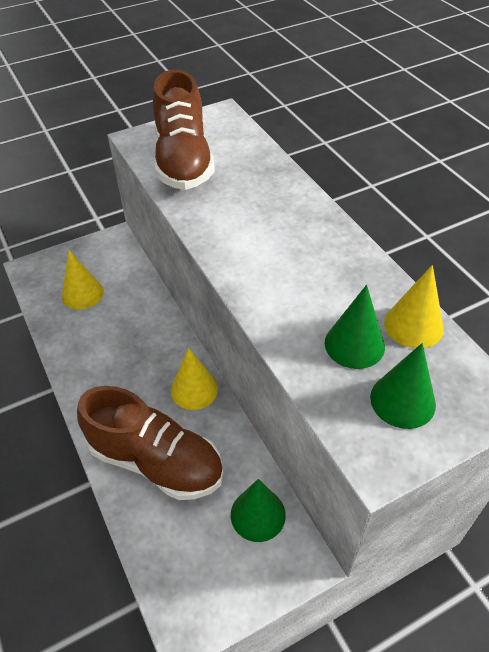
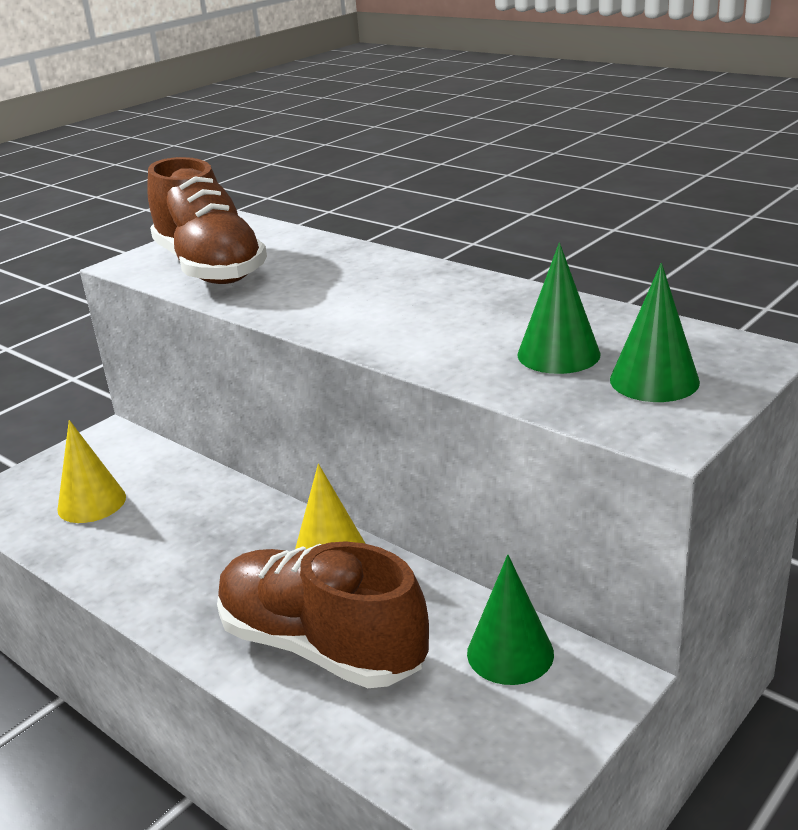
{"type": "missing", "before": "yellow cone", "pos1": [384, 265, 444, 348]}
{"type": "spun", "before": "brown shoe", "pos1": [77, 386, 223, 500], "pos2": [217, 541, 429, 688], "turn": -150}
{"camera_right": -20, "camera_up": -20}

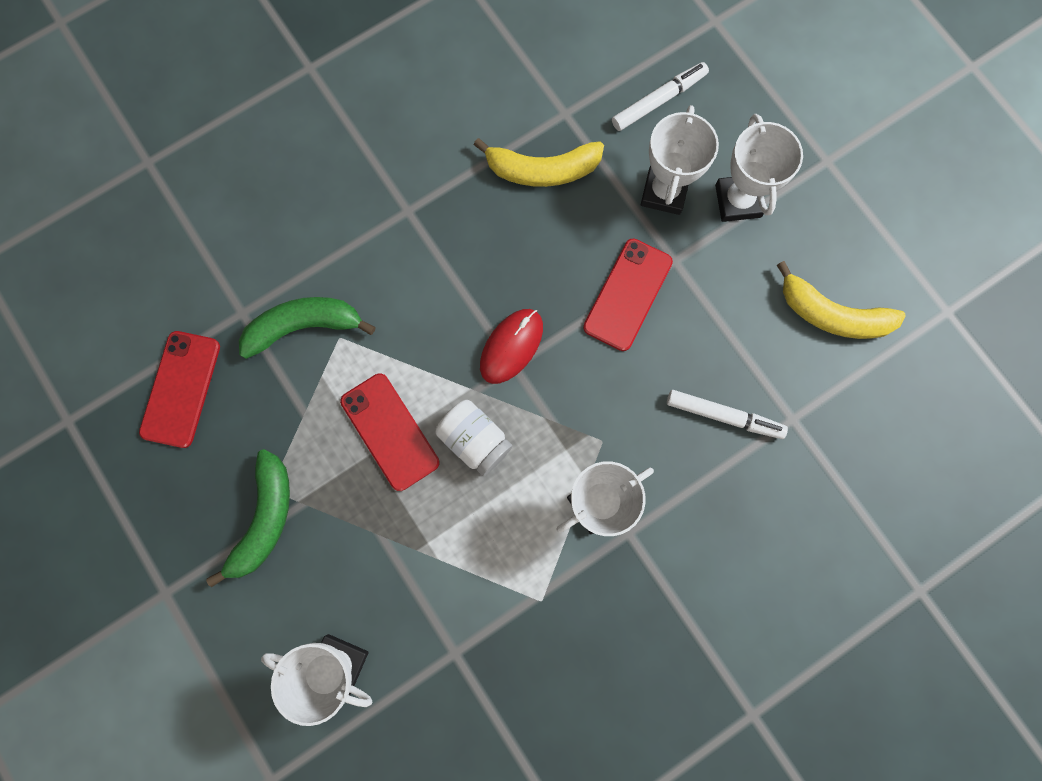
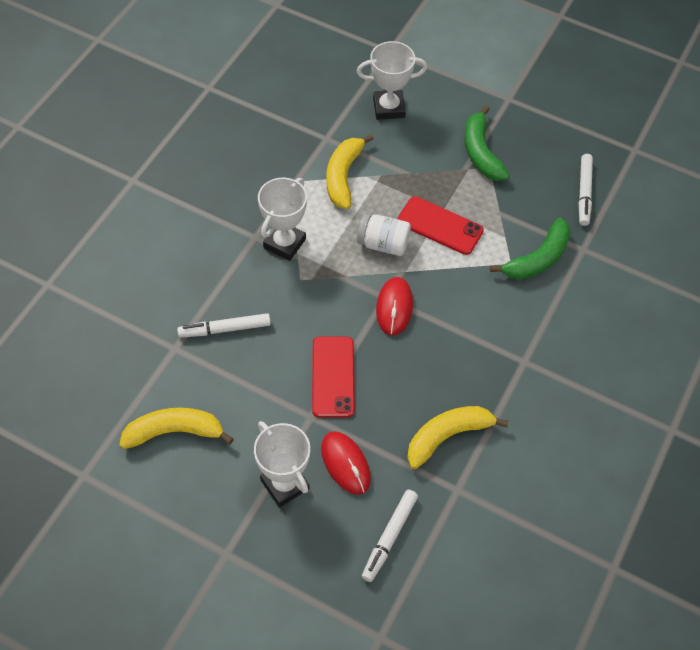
{"type": "exchanged", "before": "white trophy", "after": "red mouse", "pos1": [641, 105, 719, 215], "pos2": [321, 431, 371, 495]}
{"type": "exchanged", "before": "red phone", "after": "white marker", "pos1": [139, 331, 220, 448], "pos2": [579, 154, 593, 226]}
{"type": "appeared", "after": "yellow banana", "pos2": [326, 134, 374, 209]}
{"camera_right": 150, "camera_up": -20}

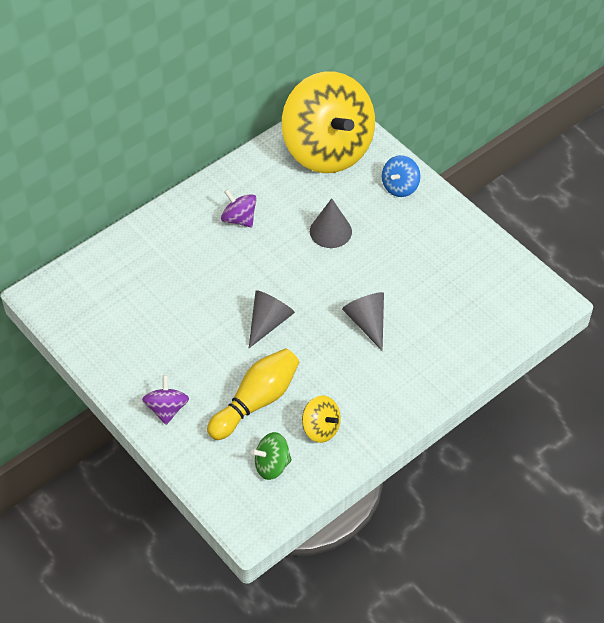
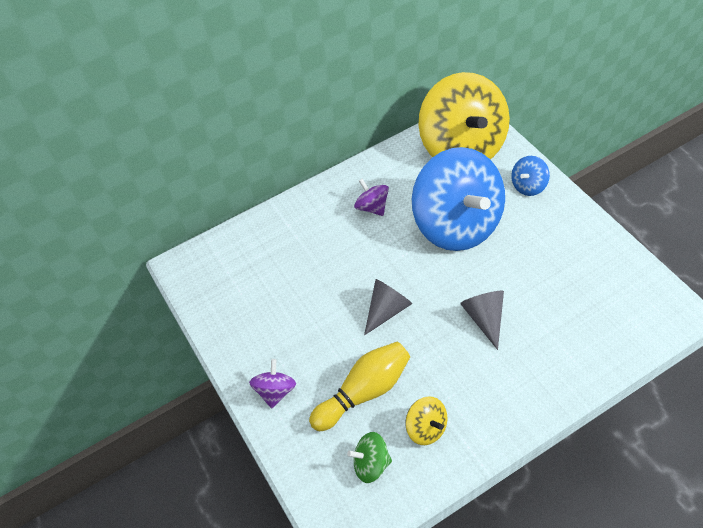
{"type": "exchanged", "before": "grey cone", "after": "blue spinning top", "pos1": [310, 198, 352, 248], "pos2": [412, 147, 505, 251]}
{"camera_right": 15, "camera_up": 0}

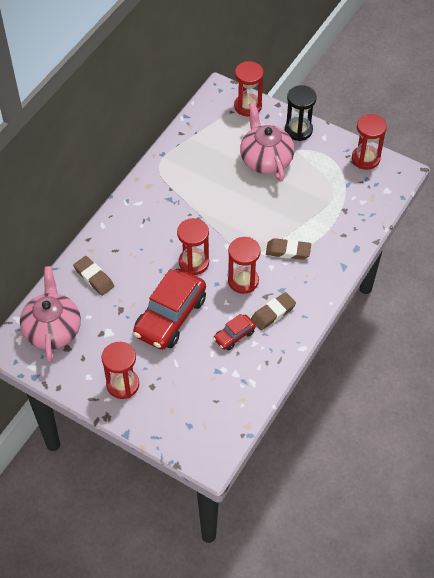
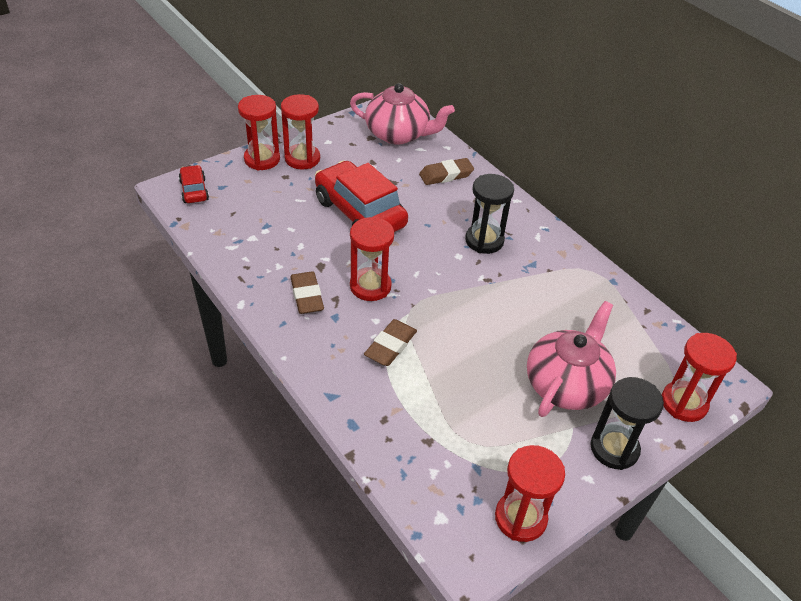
{"type": "spun", "before": "pink teapot", "pos1": [240, 102, 295, 182], "pos2": [527, 301, 616, 417], "turn": -60}
{"type": "relocated", "before": "red hourglass", "pos1": [177, 218, 209, 275], "pos2": [238, 95, 280, 170]}
{"type": "relocated", "before": "red car", "pos1": [213, 314, 256, 351], "pos2": [179, 165, 209, 203]}
{"type": "appeared", "after": "black hourglass", "pos2": [465, 174, 514, 254]}
{"camera_right": 110, "camera_up": -10}

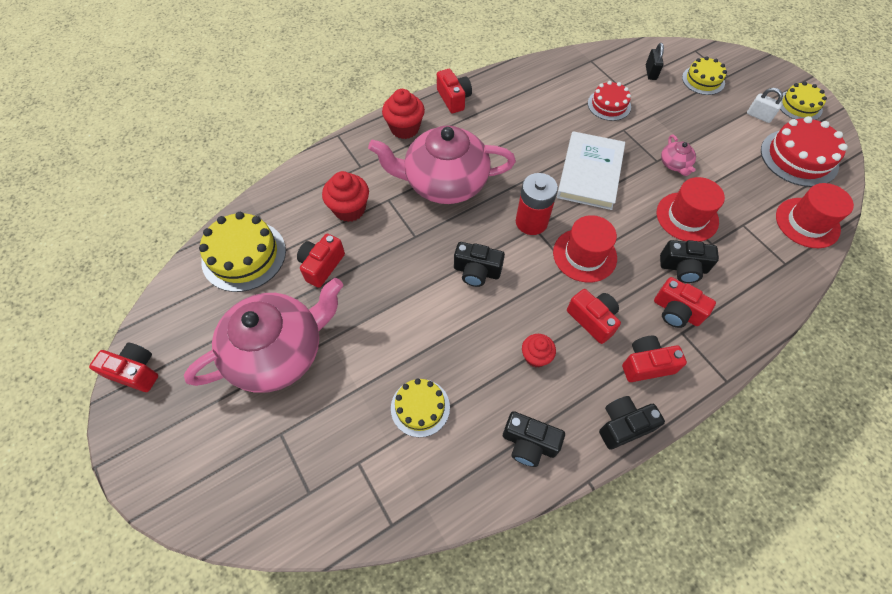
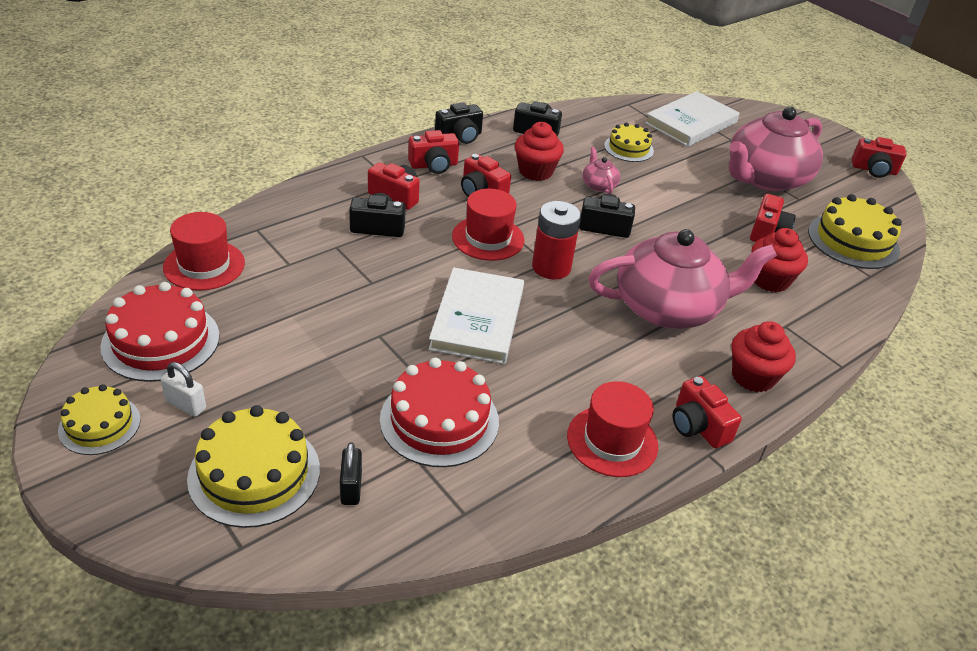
{"type": "size", "before": "yellow cake", "pos1": [682, 57, 727, 95], "pos2": [187, 405, 320, 528], "scale": 1.62}
{"type": "size", "before": "red cake", "pos1": [588, 81, 631, 121], "pos2": [380, 358, 499, 467], "scale": 1.62}
{"type": "relocated", "before": "pink teapot", "pos1": [661, 135, 696, 176], "pos2": [582, 147, 620, 194]}
{"type": "relocated", "before": "red hat", "pos1": [657, 177, 725, 242], "pos2": [567, 381, 658, 477]}
{"type": "size", "before": "red cupcake", "pos1": [522, 334, 556, 367], "pos2": [515, 122, 564, 181], "scale": 1.57}
{"type": "appeared", "after": "white book", "pos2": [645, 91, 740, 147]}
{"camera_right": 170, "camera_up": -20}

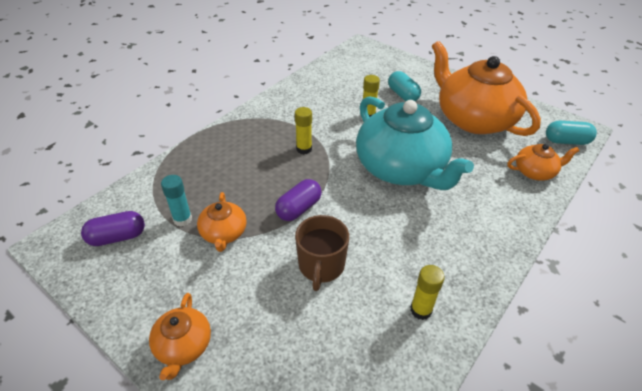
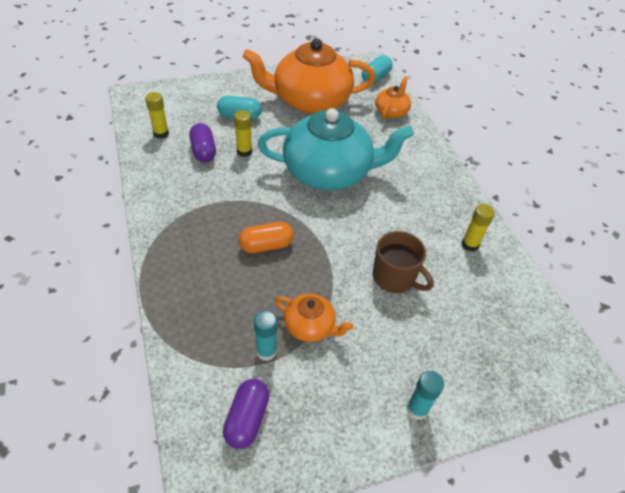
{"type": "relocated", "before": "yellow glue stick", "pos1": [295, 107, 312, 154], "pos2": [145, 92, 169, 139]}
{"type": "relocated", "before": "purple capsule", "pos1": [275, 179, 322, 221], "pos2": [189, 123, 216, 162]}
{"type": "exchanged", "before": "orange teapot", "after": "turquoise glue stick", "pos1": [149, 293, 211, 380], "pos2": [407, 371, 444, 420]}
{"type": "appeared", "after": "orange capsule", "pos2": [239, 222, 294, 253]}
{"camera_right": -60, "camera_up": 5}

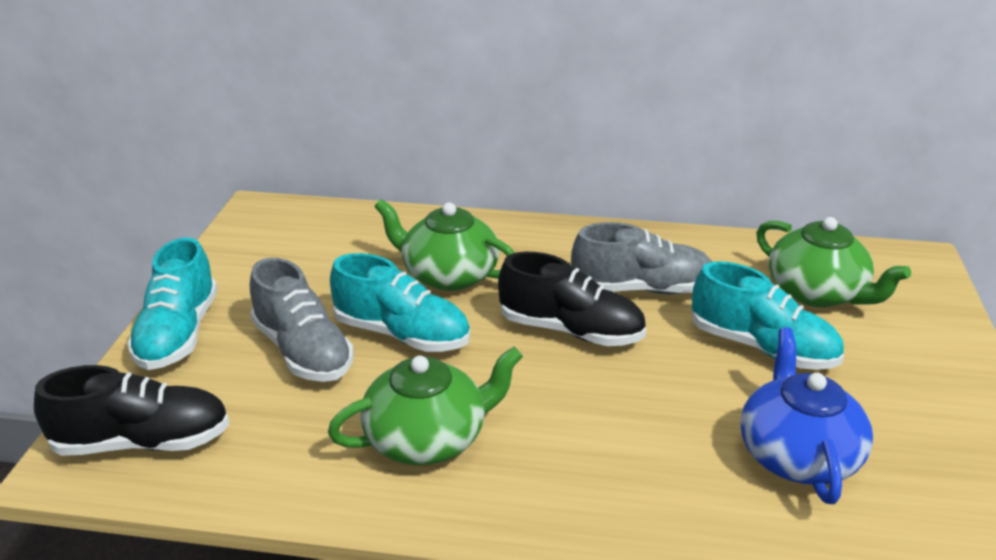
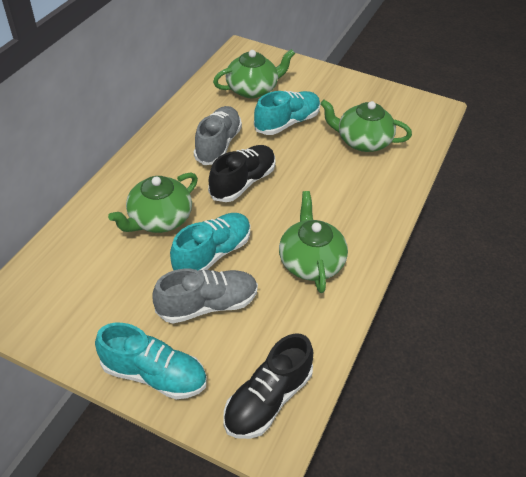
{"type": "colour", "before": "blue teapot", "after": "green teapot", "pos1": [740, 327, 873, 504], "pos2": [320, 100, 412, 152]}
{"type": "spun", "before": "black shoe", "pos1": [34, 365, 229, 456], "pos2": [223, 333, 313, 439], "turn": -150}
{"camera_right": -75, "camera_up": 15}

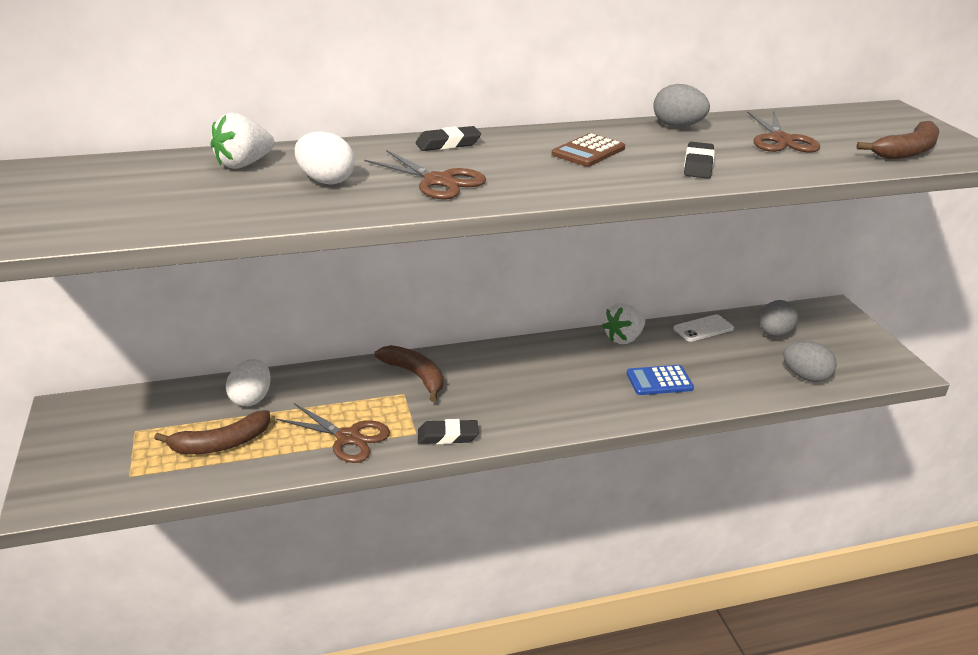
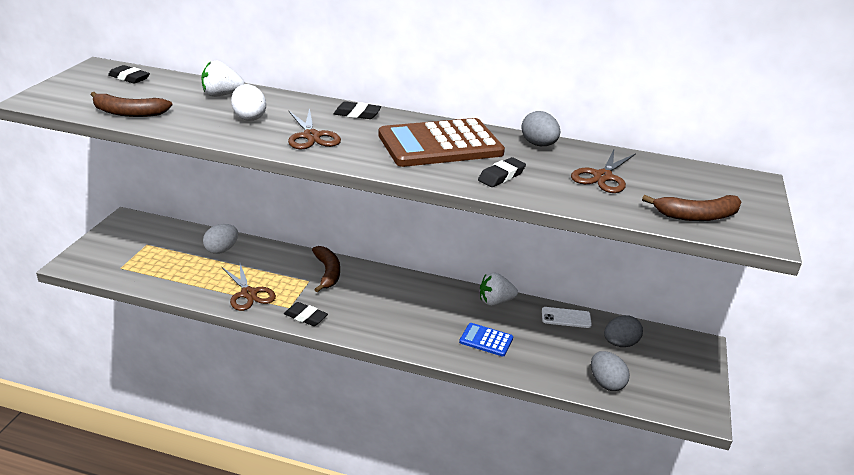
{"type": "size", "before": "brown calculator", "pos1": [552, 133, 625, 167], "pos2": [378, 118, 505, 167], "scale": 2.13}
{"type": "relocated", "before": "brown banana", "pos1": [154, 410, 270, 454], "pos2": [91, 92, 172, 117]}
{"type": "appeared", "after": "black eraser", "pos2": [108, 65, 150, 84]}
{"camera_right": 30, "camera_up": 0}

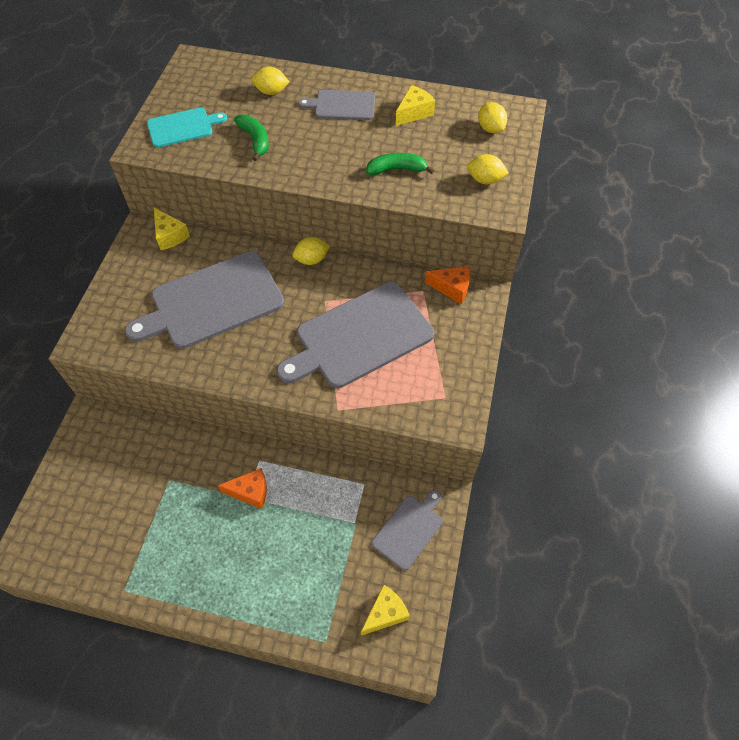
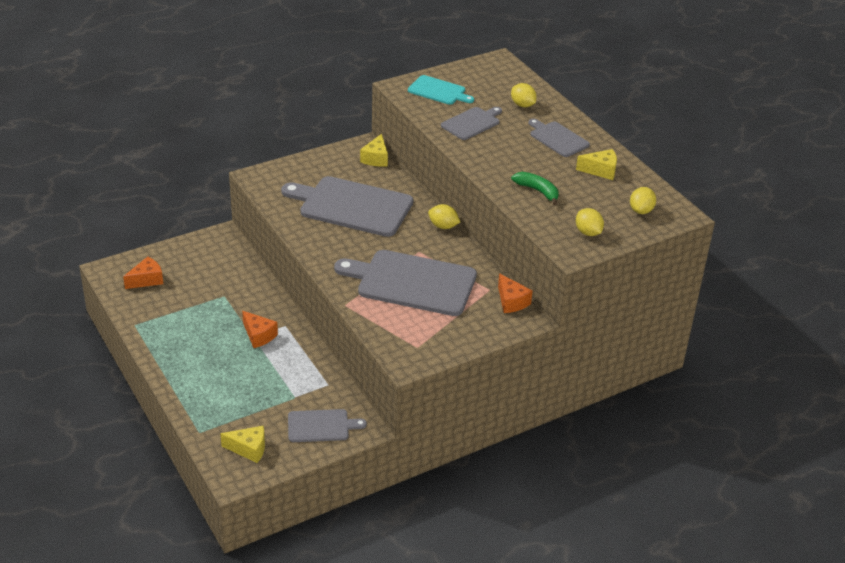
{"type": "exchanged", "before": "green banana", "after": "grey cutting board", "pos1": [234, 115, 269, 161], "pos2": [441, 107, 502, 140]}
{"type": "appeared", "after": "orange cheese", "pos2": [123, 257, 163, 289]}
{"camera_right": 45, "camera_up": -20}

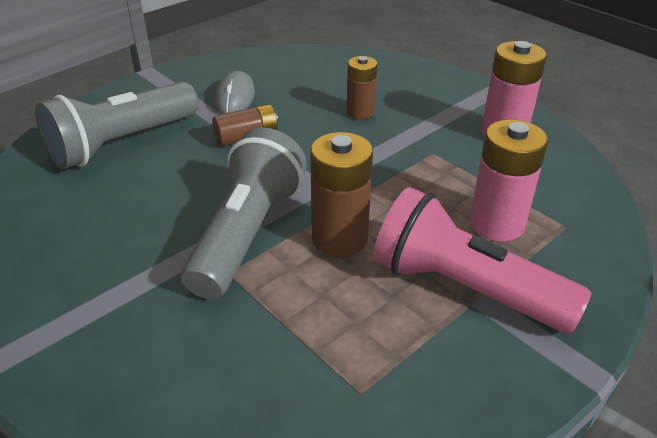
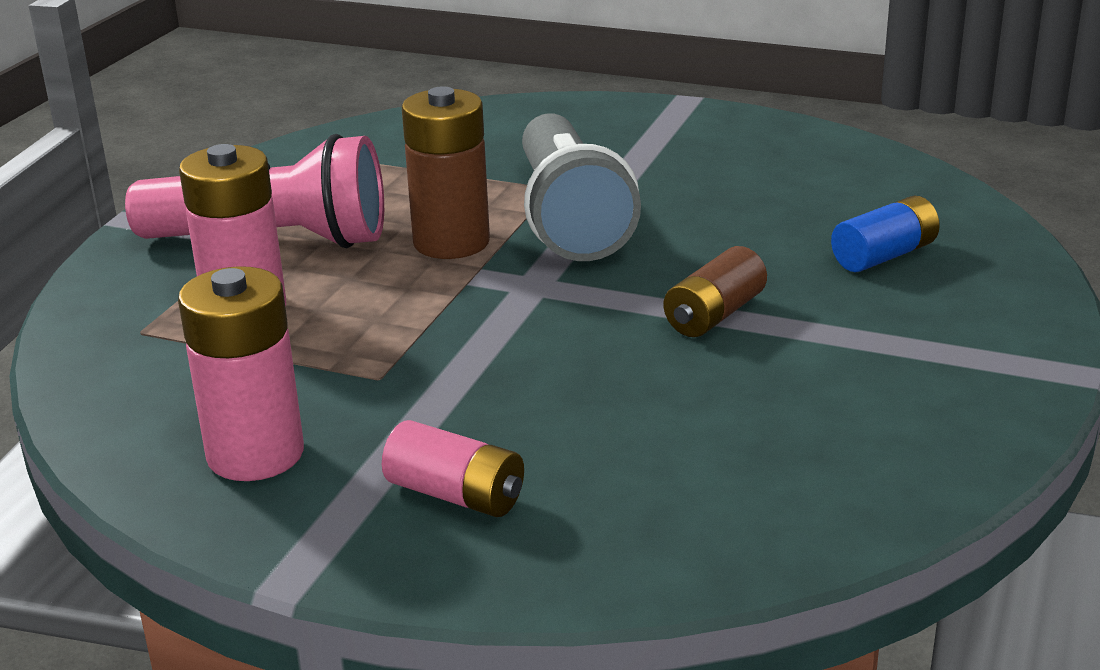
{"type": "missing", "before": "brown battery", "pos1": [347, 56, 378, 120]}
{"type": "missing", "before": "grey mouse", "pos1": [214, 70, 255, 114]}
{"type": "exchanged", "before": "grey flashlight", "after": "blue battery", "pos1": [35, 82, 199, 169], "pos2": [831, 196, 940, 272]}
{"type": "appeared", "after": "pink battery", "pos2": [382, 420, 524, 517]}
{"camera_right": 155, "camera_up": -10}

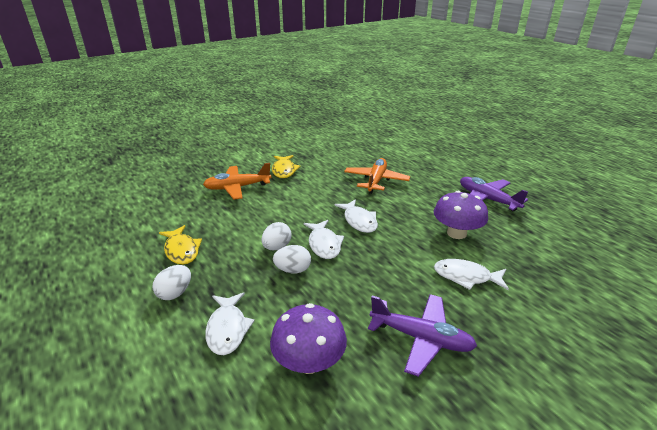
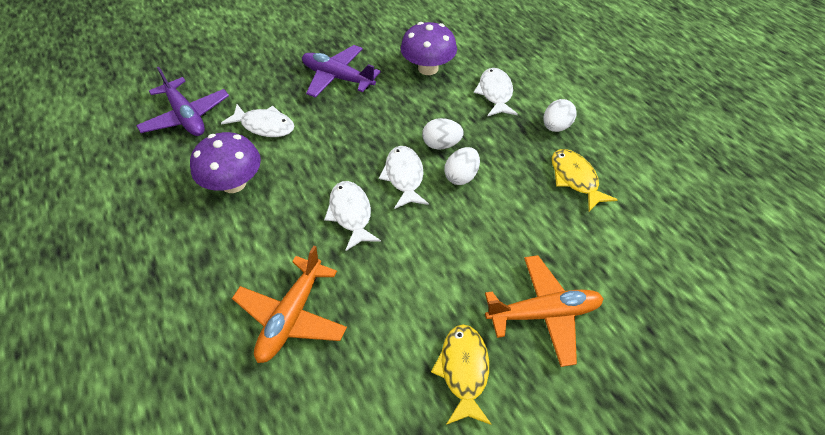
{"type": "relocated", "before": "purple plane", "pos1": [460, 177, 528, 211], "pos2": [136, 67, 229, 136]}
{"camera_right": -175, "camera_up": 20}

